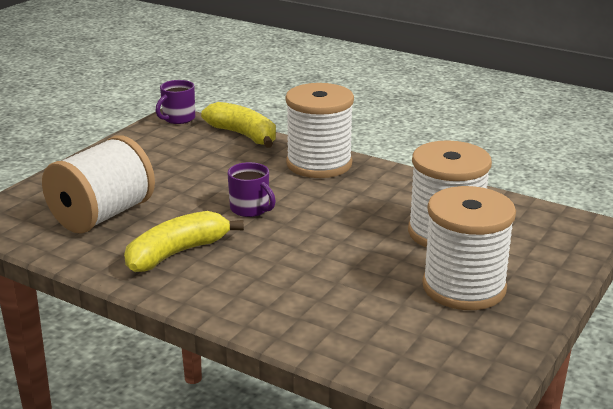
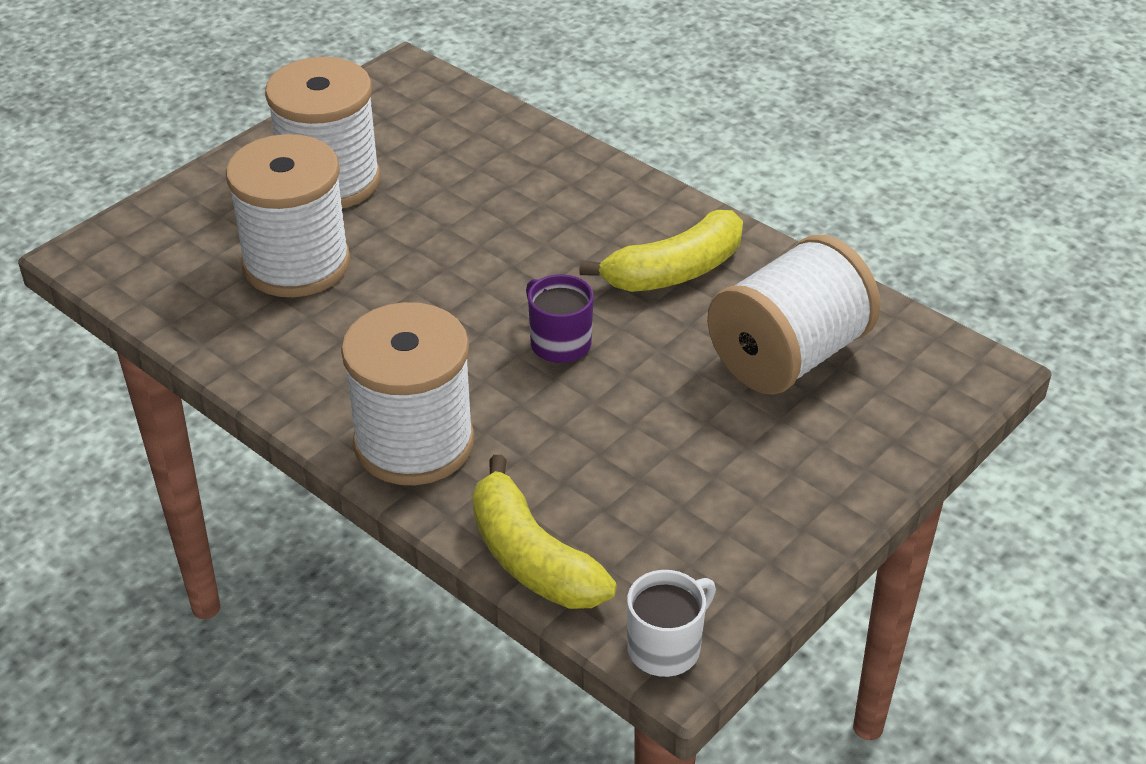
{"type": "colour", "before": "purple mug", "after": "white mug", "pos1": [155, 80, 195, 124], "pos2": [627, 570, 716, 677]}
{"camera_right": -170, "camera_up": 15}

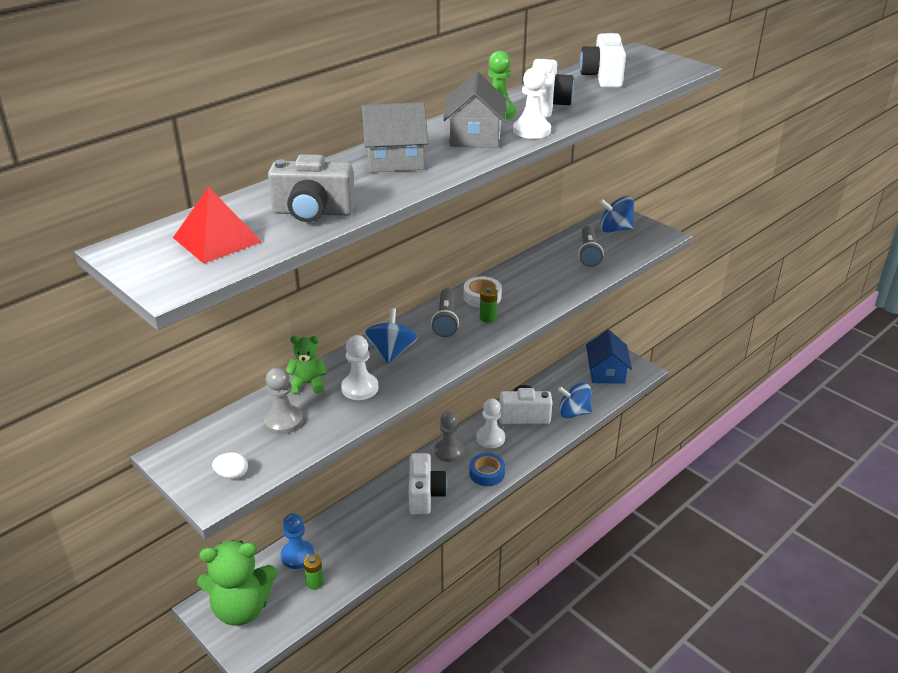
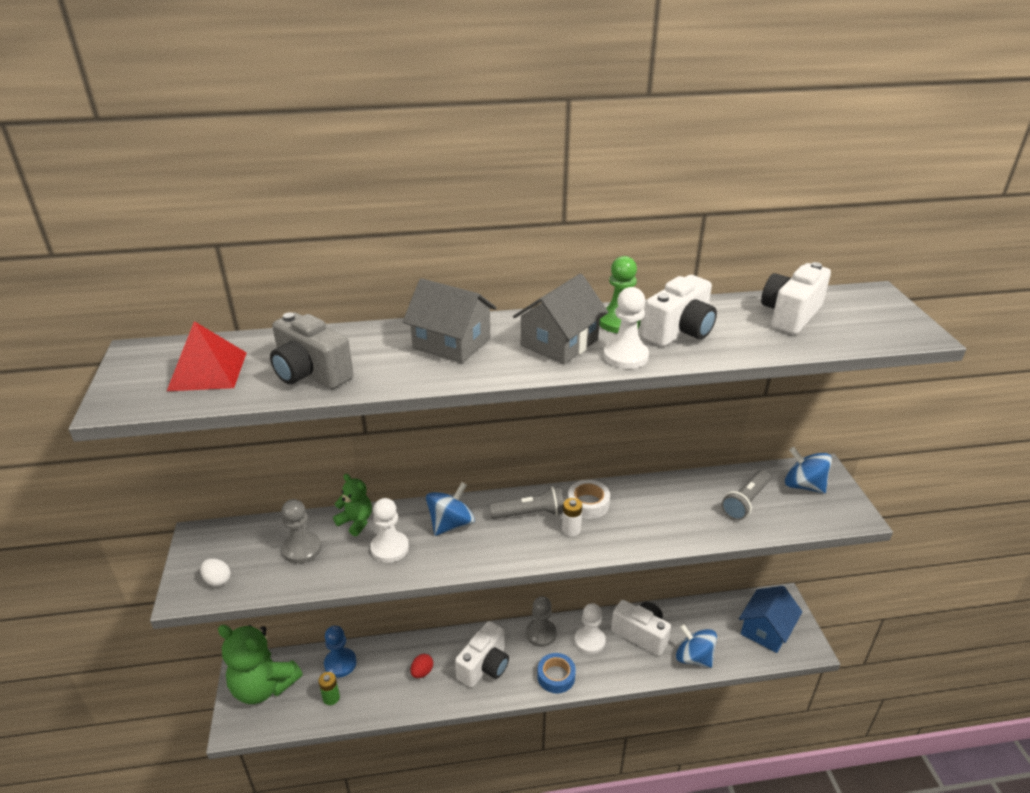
{"type": "colour", "before": "green battery", "after": "white battery", "pos1": [480, 287, 498, 323], "pos2": [562, 498, 582, 537]}
{"type": "spun", "before": "grey flashlight", "pos1": [431, 288, 459, 337], "pos2": [490, 486, 564, 519], "turn": -135}
{"type": "appeared", "after": "red egg", "pos2": [410, 654, 433, 678]}
{"camera_right": 35, "camera_up": 0}

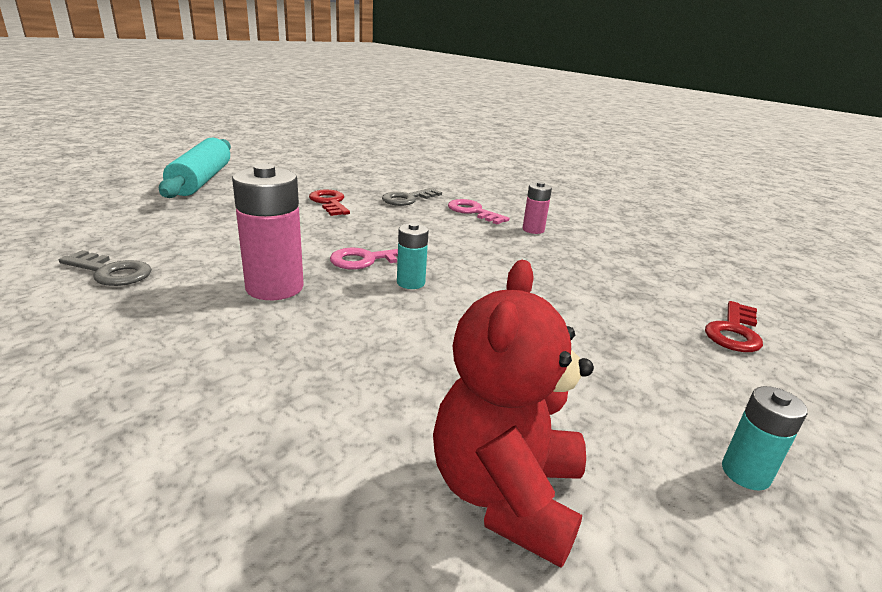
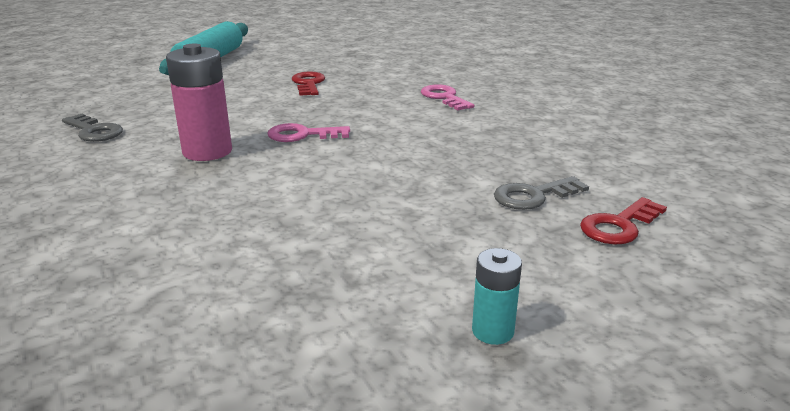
{"type": "missing", "before": "pink battery", "pos1": [523, 182, 552, 234]}
{"type": "relocated", "before": "grey key", "pos1": [382, 188, 442, 206], "pos2": [494, 176, 589, 210]}
{"type": "missing", "before": "turquoise battery", "pos1": [397, 223, 429, 289]}
{"type": "missing", "before": "red teddy bear", "pos1": [433, 260, 594, 568]}
{"camera_right": 20, "camera_up": 0}

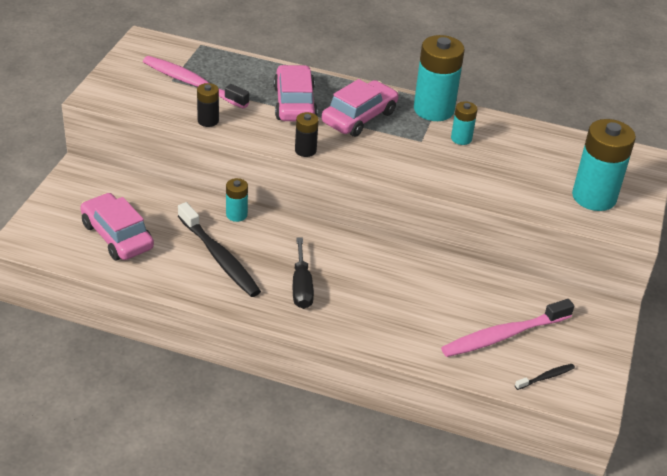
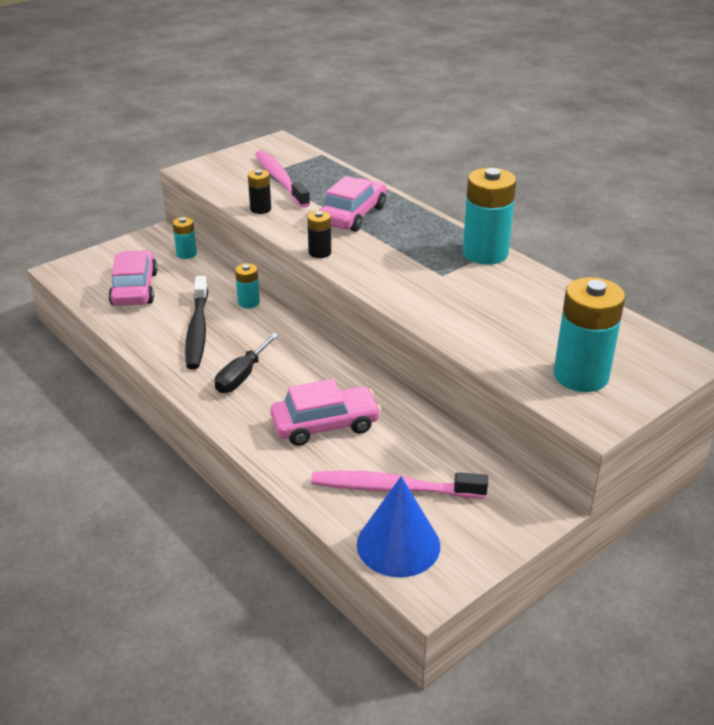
{"type": "relocated", "before": "pink car", "pos1": [322, 79, 399, 137], "pos2": [270, 379, 381, 446]}
{"type": "relocated", "before": "turquoise battery", "pos1": [451, 101, 477, 145], "pos2": [173, 217, 197, 259]}
{"type": "exchanged", "before": "black toothbrush", "after": "blue cone", "pos1": [515, 364, 575, 390], "pos2": [357, 476, 440, 577]}
{"camera_right": 35, "camera_up": -5}

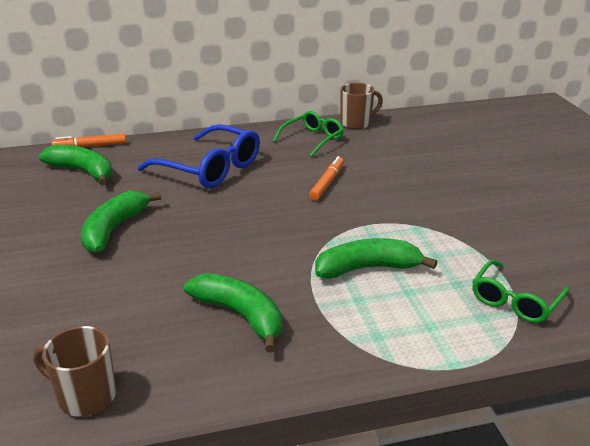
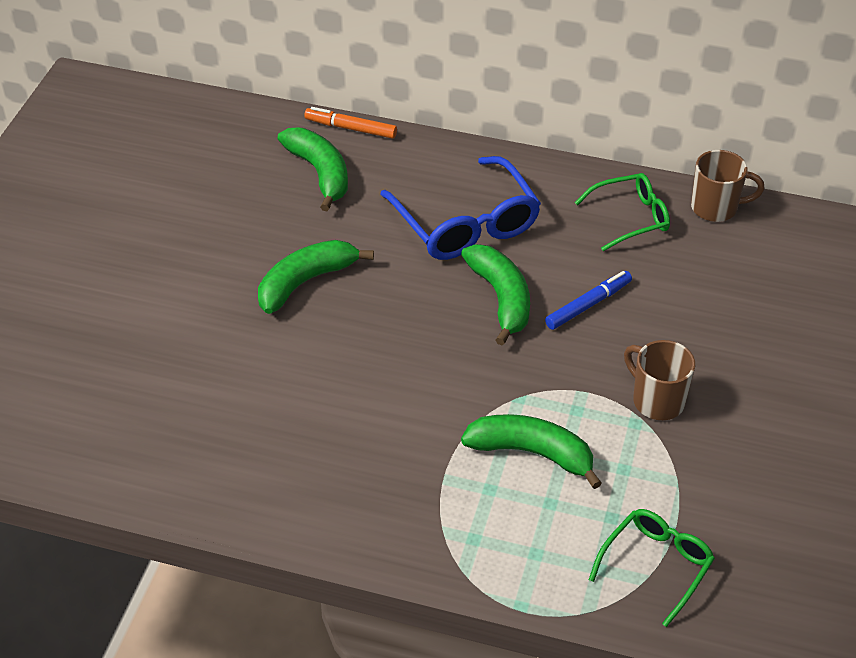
{"type": "colour", "before": "orange marker", "after": "blue marker", "pos1": [309, 156, 344, 201], "pos2": [545, 271, 632, 330]}
{"type": "spun", "before": "green glasses", "pos1": [472, 260, 569, 323], "pos2": [589, 509, 715, 627], "turn": 150}
{"type": "relocated", "before": "green banana", "pos1": [184, 273, 282, 353], "pos2": [461, 244, 530, 345]}
{"type": "relocated", "before": "brown mug", "pos1": [33, 326, 116, 417], "pos2": [624, 340, 695, 420]}
{"camera_right": 30, "camera_up": 15}

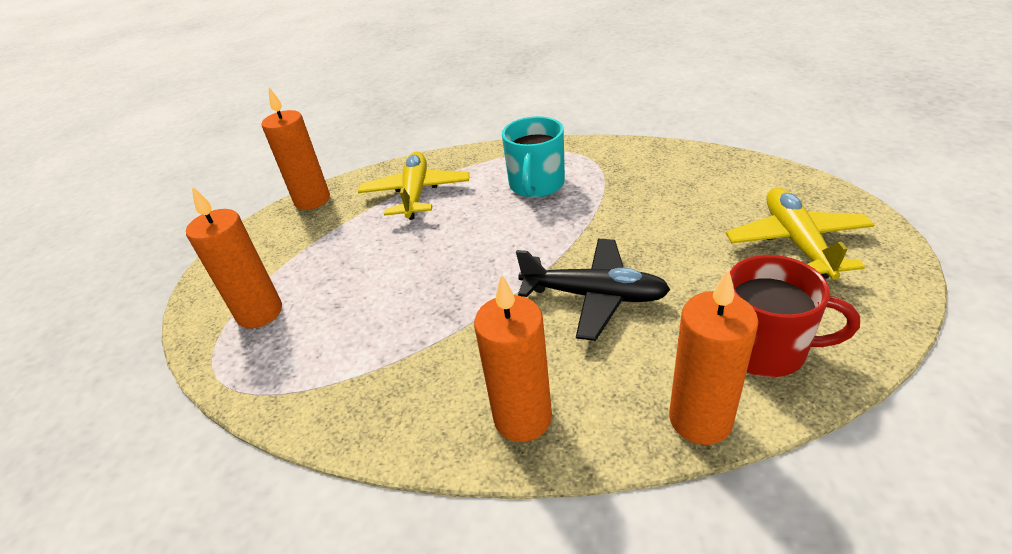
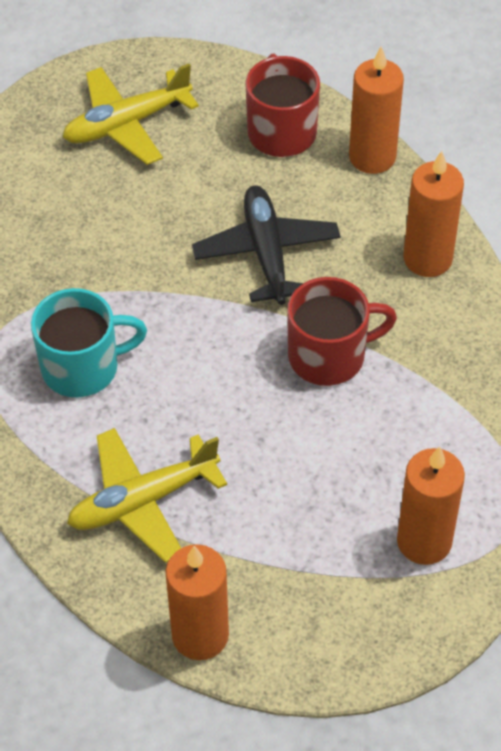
{"type": "appeared", "after": "red mug", "pos2": [287, 277, 397, 386]}
{"camera_right": -120, "camera_up": 15}

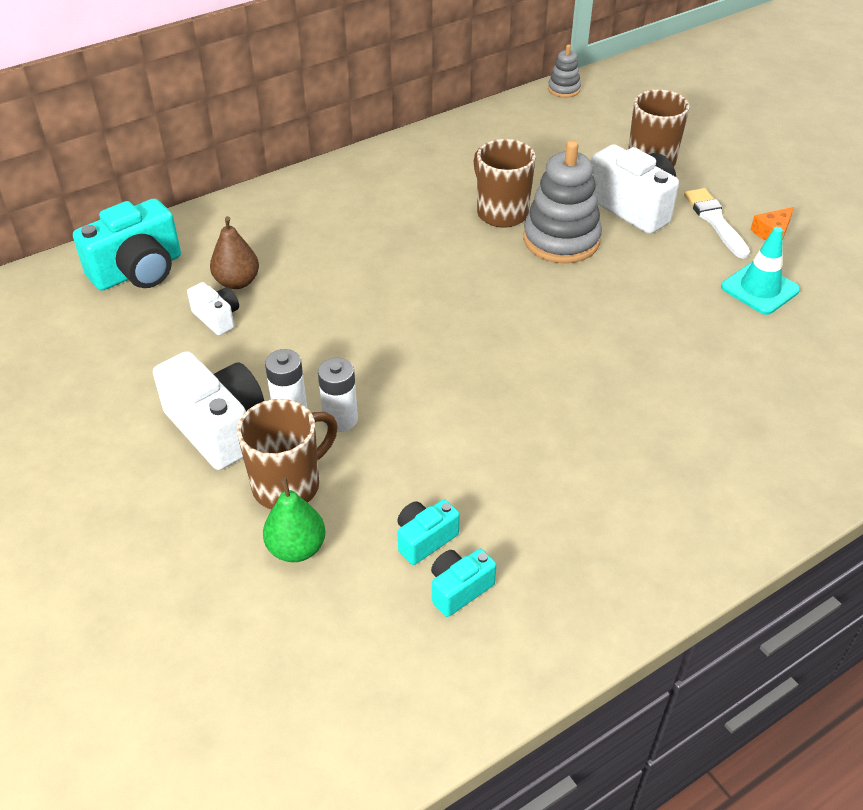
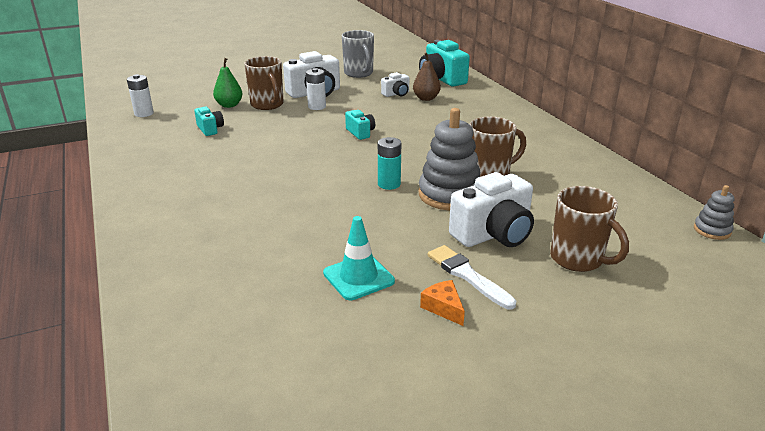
{"type": "spun", "before": "white brush", "pos1": [684, 188, 750, 259], "pos2": [427, 245, 516, 310], "turn": -120}
{"type": "relocated", "before": "white battery", "pos1": [318, 358, 358, 432], "pos2": [127, 74, 154, 117]}
{"type": "relocated", "before": "turquoise camera", "pos1": [431, 549, 496, 617], "pos2": [345, 110, 375, 140]}
{"type": "appeared", "after": "grey mug", "pos2": [342, 30, 374, 78]}
{"type": "appeared", "after": "turquoise battery", "pos2": [378, 137, 401, 190]}
{"camera_right": 100, "camera_up": -15}

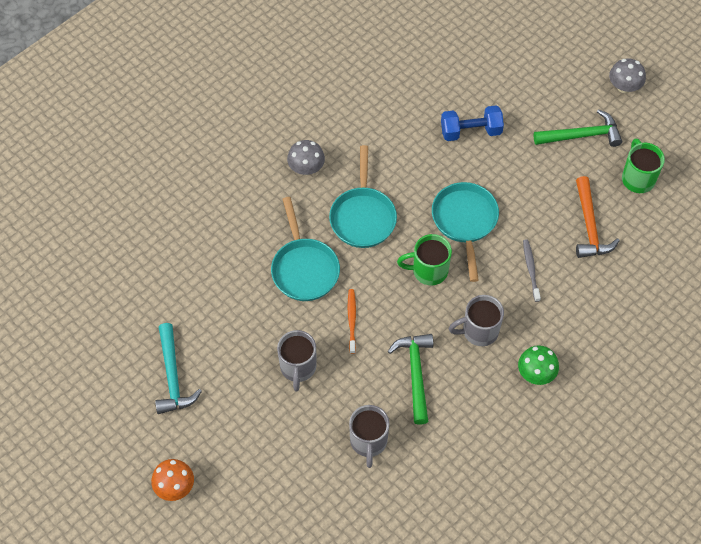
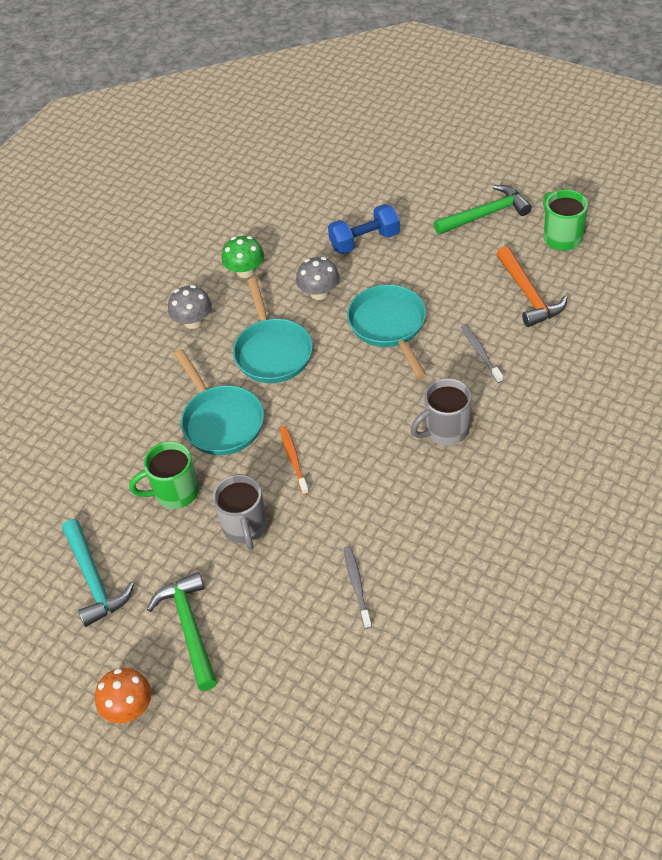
{"type": "relocated", "before": "grey mushroom", "pos1": [609, 59, 646, 93], "pos2": [296, 257, 340, 300]}
{"type": "relocated", "before": "green mug", "pos1": [397, 234, 452, 285], "pos2": [129, 441, 199, 509]}
{"type": "relocated", "before": "green hammer", "pos1": [388, 334, 433, 425], "pos2": [147, 572, 217, 691]}
{"type": "relocated", "before": "green mushroom", "pos1": [518, 345, 559, 385], "pos2": [222, 236, 264, 278]}
{"type": "exchanged", "before": "grey mug", "after": "grey toothbrush", "pos1": [349, 405, 389, 468], "pos2": [344, 546, 372, 629]}
{"camera_right": -10, "camera_up": -10}

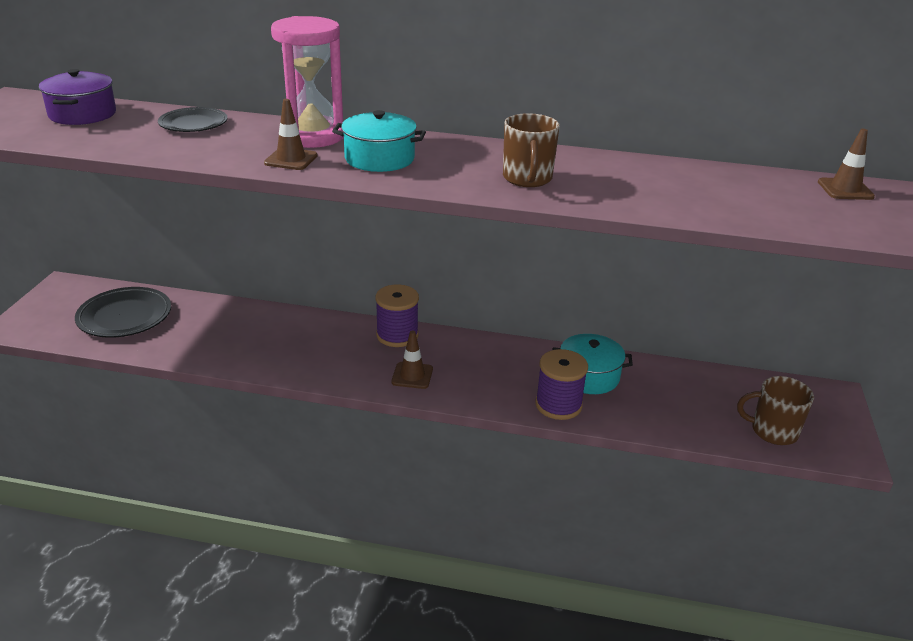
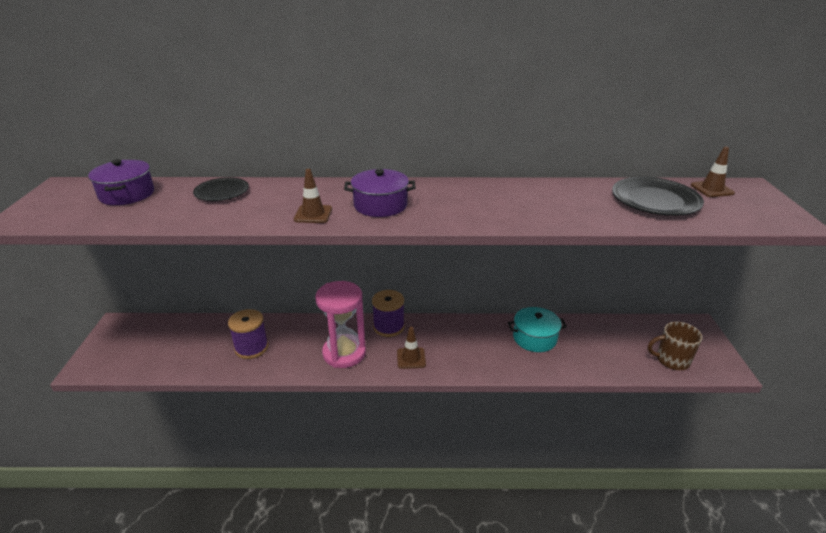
{"type": "relocated", "before": "pink hourglass", "pos1": [271, 16, 344, 148], "pos2": [315, 281, 366, 368]}
{"type": "colour", "before": "turquoise pot", "after": "purple pot", "pos1": [332, 110, 426, 172], "pos2": [344, 169, 416, 217]}
{"type": "missing", "before": "brown mug", "pos1": [503, 113, 560, 187]}
{"type": "relocated", "before": "black plate", "pos1": [75, 287, 171, 338], "pos2": [612, 177, 704, 216]}
{"type": "relocated", "before": "purple spool", "pos1": [535, 349, 588, 420], "pos2": [228, 309, 269, 359]}
{"camera_right": -10, "camera_up": 0}

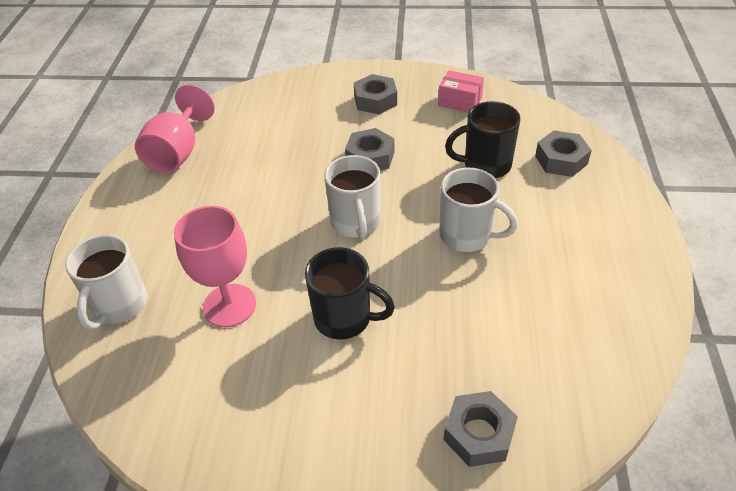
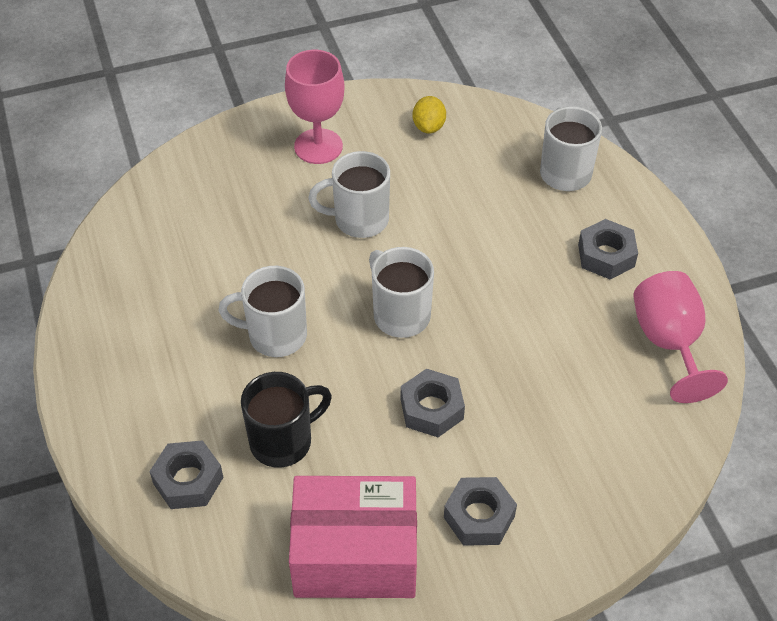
{"type": "size", "before": "pink box", "pos1": [438, 70, 484, 113], "pos2": [289, 476, 417, 598], "scale": 2.06}
{"type": "relocated", "before": "pink goblet", "pos1": [174, 206, 256, 327], "pos2": [285, 50, 345, 164]}
{"type": "colour", "before": "black mug", "after": "white mug", "pos1": [305, 247, 395, 339], "pos2": [308, 151, 390, 238]}
{"type": "relocated", "before": "grey nut", "pos1": [443, 391, 518, 467], "pos2": [578, 219, 638, 279]}
{"type": "appeared", "after": "yellow lemon", "pos2": [413, 96, 446, 134]}
{"camera_right": 155, "camera_up": 5}

